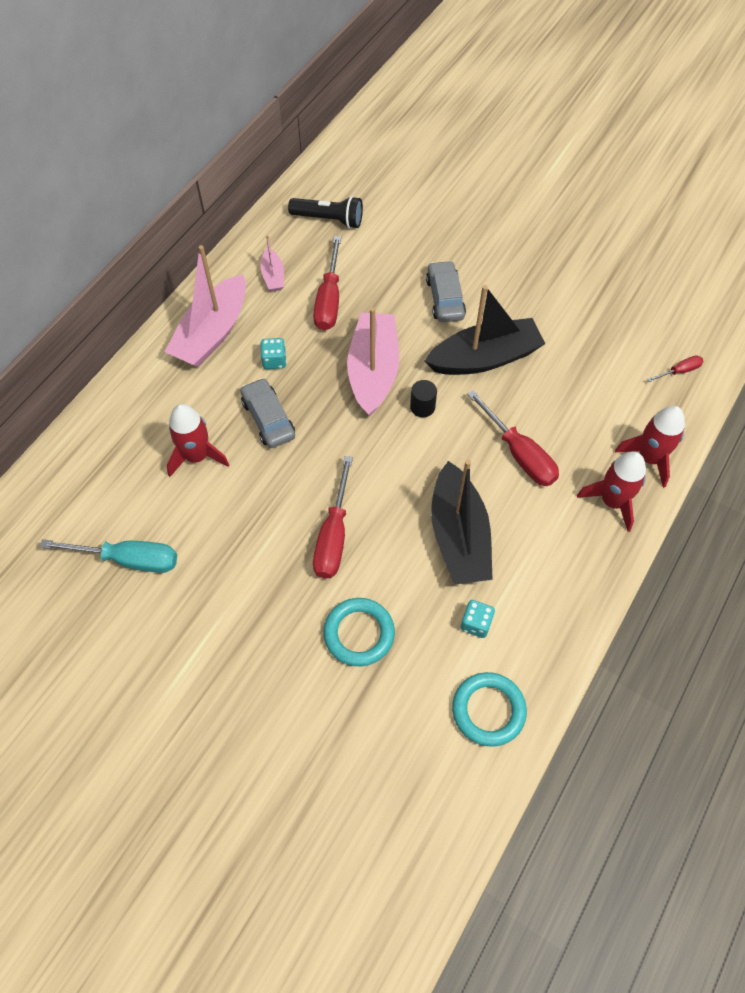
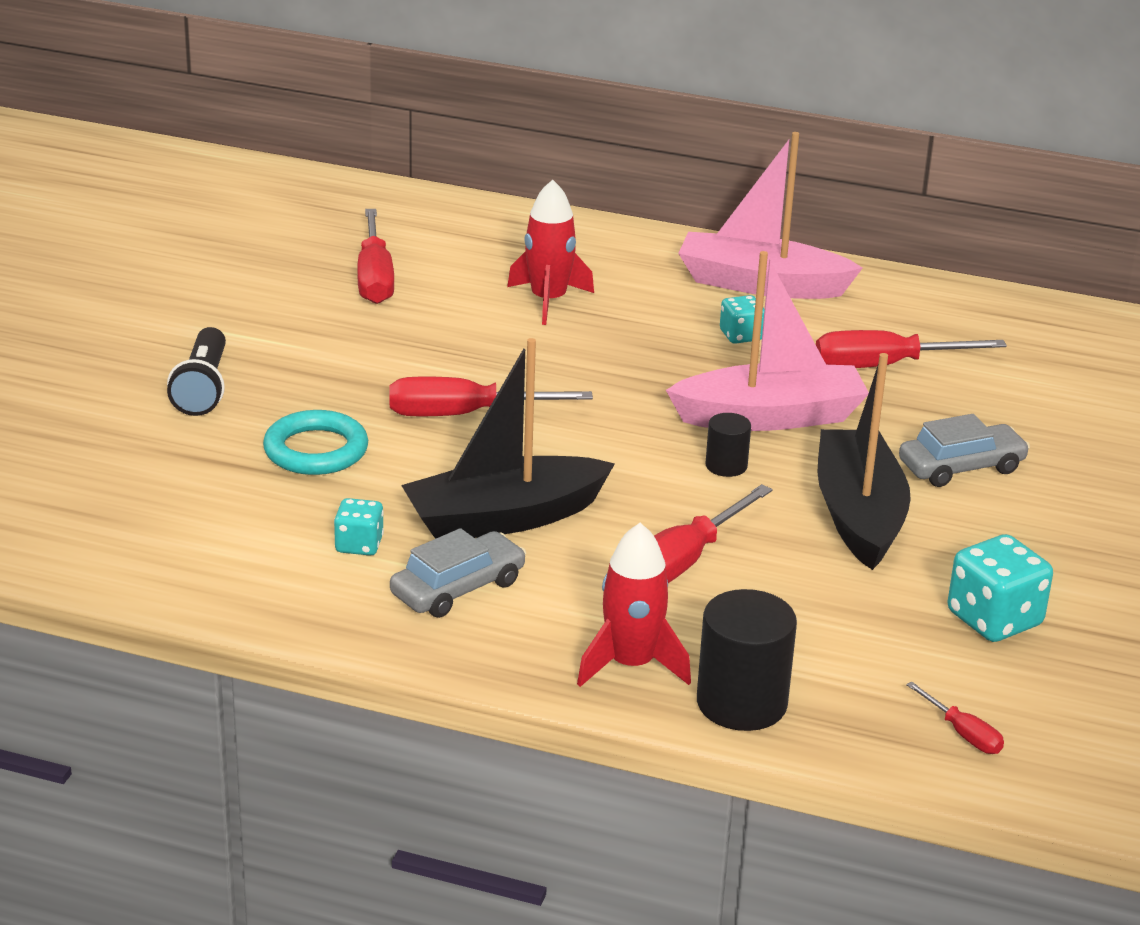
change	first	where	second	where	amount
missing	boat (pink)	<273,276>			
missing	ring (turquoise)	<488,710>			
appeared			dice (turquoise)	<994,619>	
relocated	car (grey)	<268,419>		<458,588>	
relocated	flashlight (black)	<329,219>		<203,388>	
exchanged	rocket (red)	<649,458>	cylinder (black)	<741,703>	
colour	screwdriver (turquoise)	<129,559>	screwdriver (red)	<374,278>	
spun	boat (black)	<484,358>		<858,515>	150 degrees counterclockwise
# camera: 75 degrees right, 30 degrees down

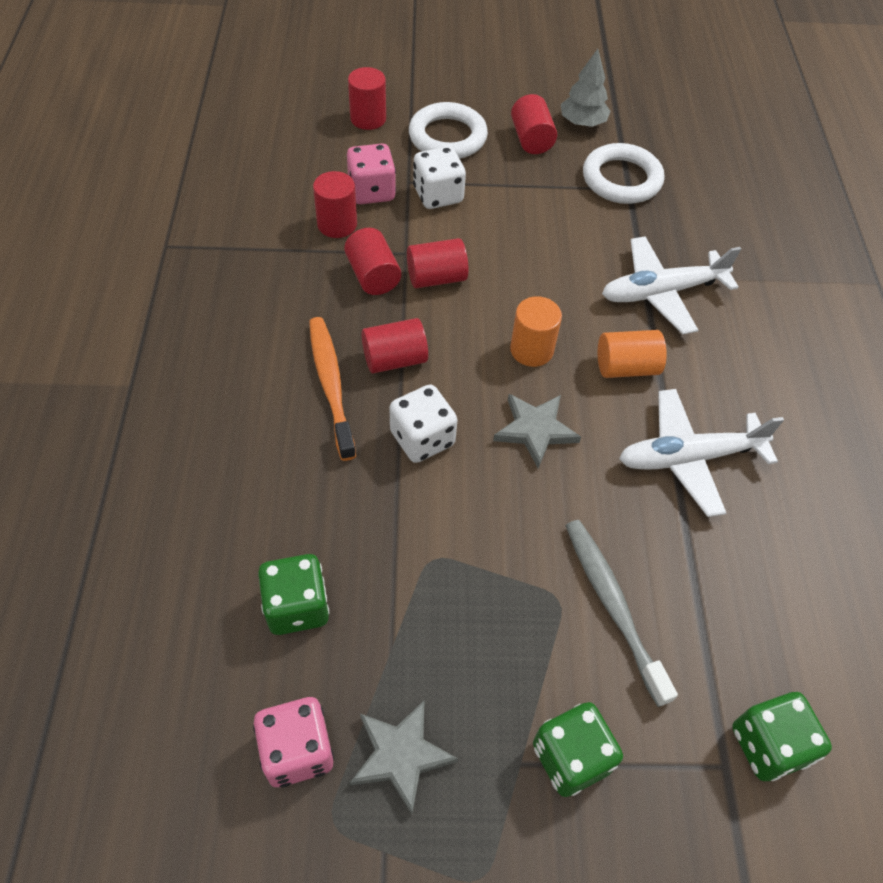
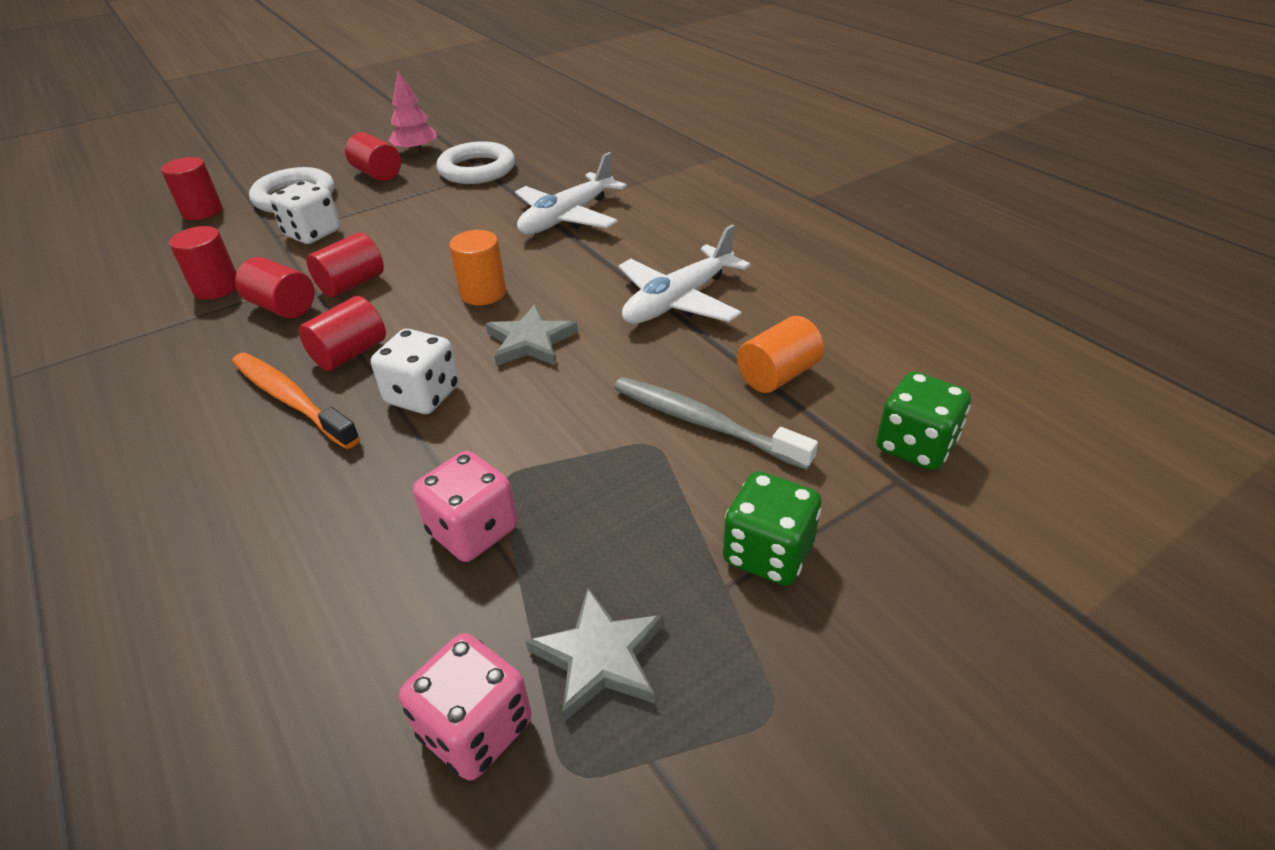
change	first	where	second	where	amount
missing	dice (green)	<297,606>			
relocated	dice (pink)	<372,192>		<473,530>	
relocated	cylinder (orange)	<626,367>		<778,375>	
colour	tree (grey)	<582,123>	tree (pink)	<416,151>	
# camera: 30 degrees left, 15 degrees down

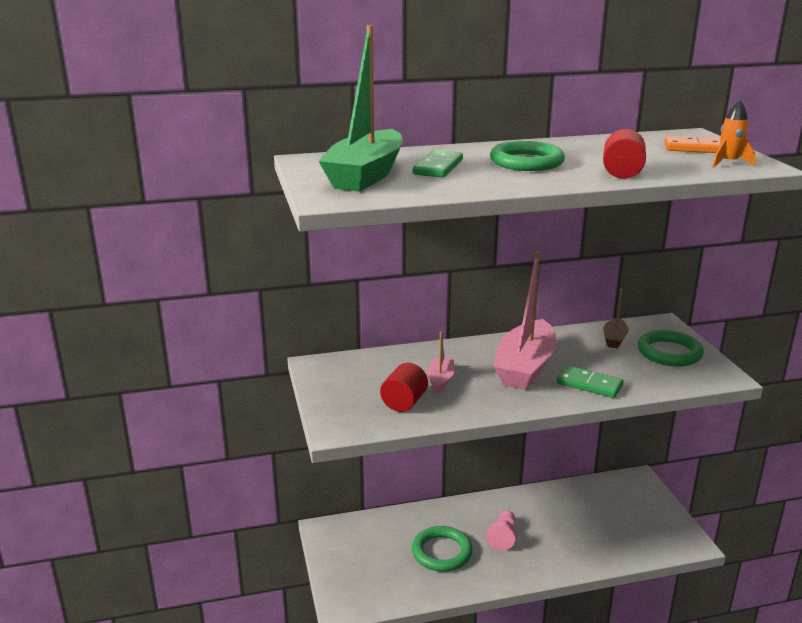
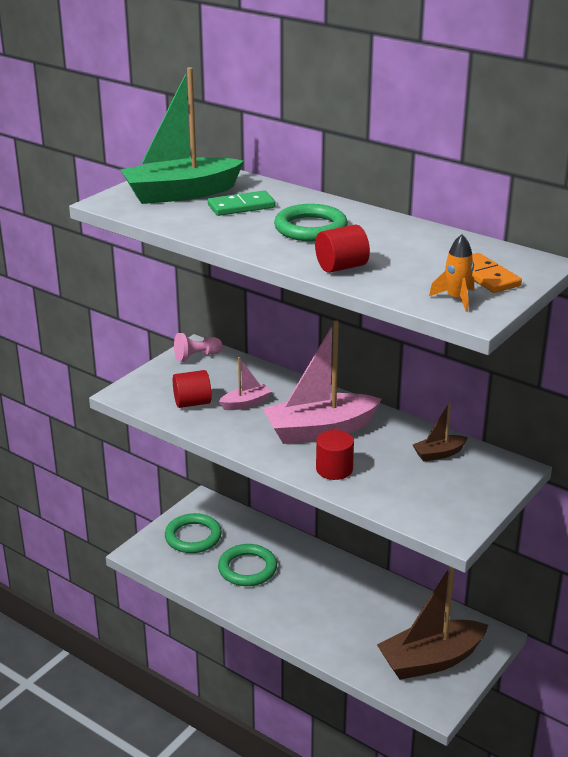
change	first	where	second	where	amount
appeared			boat (brown)	<431,660>	
relocated	pawn (pink)	<503,537>		<196,356>	
relocated	ring (green)	<669,352>		<193,537>	
exchanged	domino (green)	<589,384>	cylinder (red)	<334,469>	
# camera: 50 degrees right, 5 degrees up

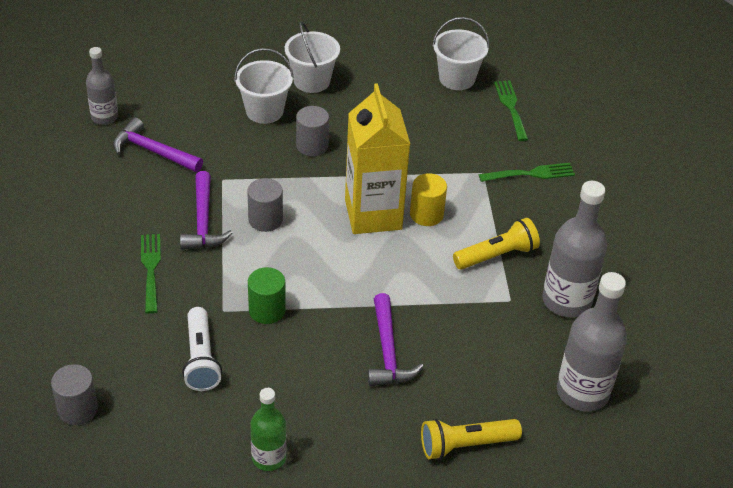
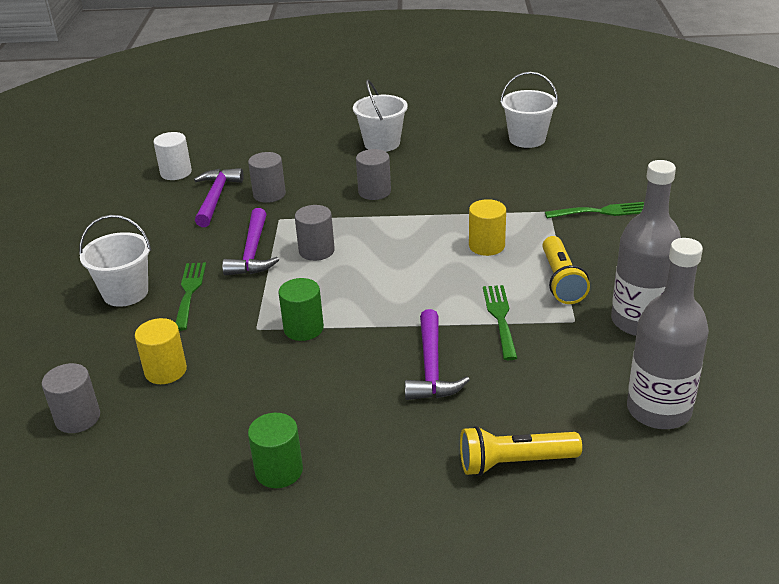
change	first	where	second	where	amount
missing	flashlight (white)	<201,358>			
missing	carton (yellow)	<373,214>			
appeared			cylinder (yellow)	<165,371>	
appeared			cylinder (grey)	<269,194>	
relocated	bucket (white)	<264,111>		<125,293>	
relocated	fork (green)	<511,107>		<500,318>	
exchanged	bottle (grey)	<104,117>	cylinder (white)	<176,173>	
exchanged	bottle (green)	<269,458>	cylinder (green)	<279,471>	
spun	hammer (purple)	<153,151>		<216,198>	60 degrees clockwise
spun	flashlight (yellow)	<496,255>		<561,281>	105 degrees clockwise
# camera: 10 degrees right, 10 degrees down

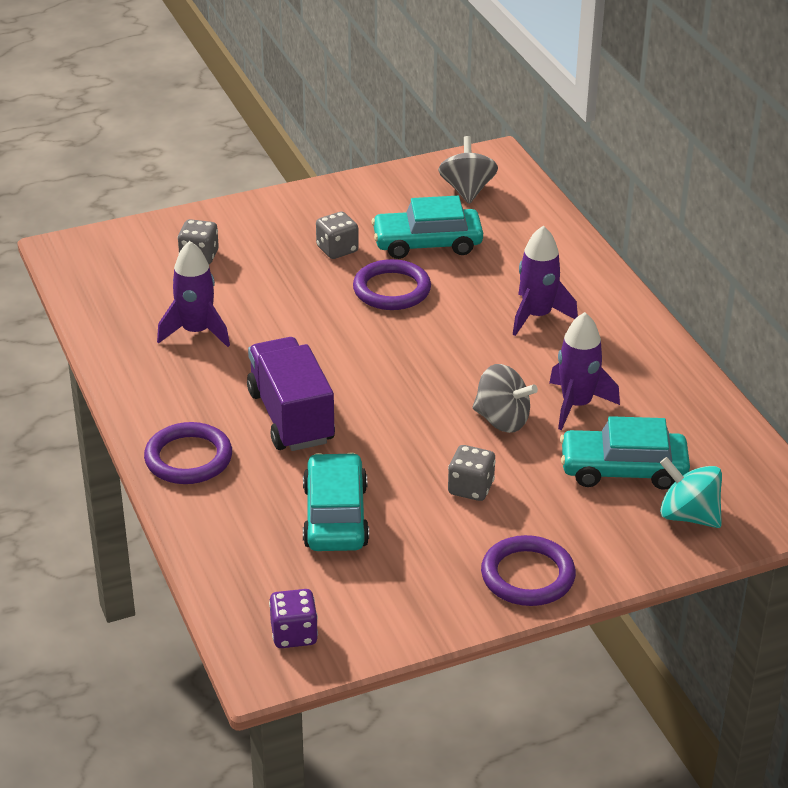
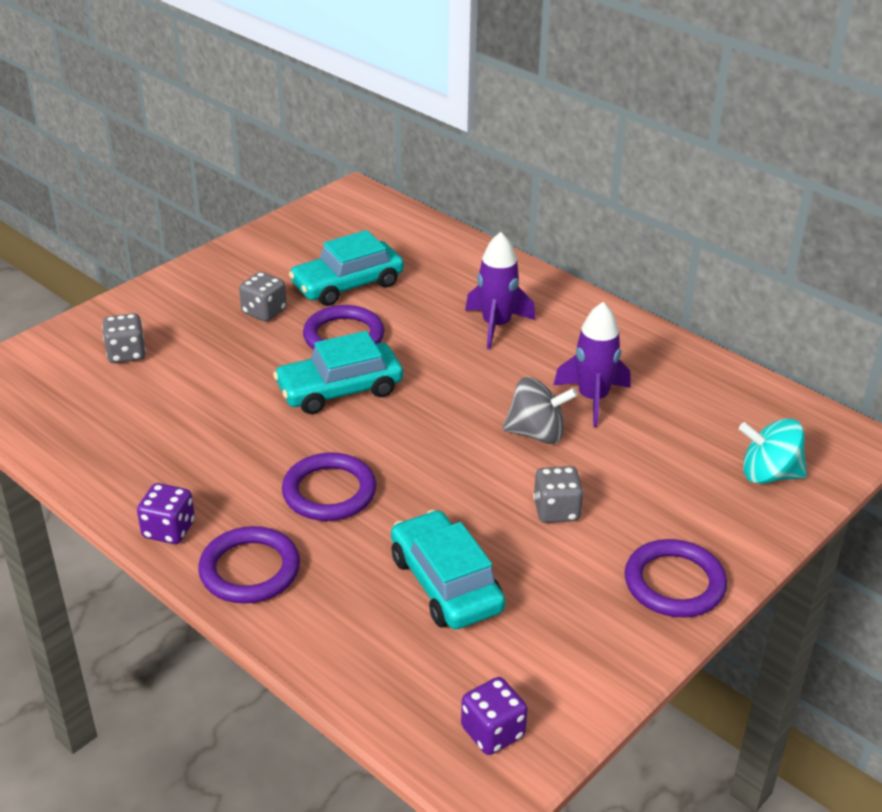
change	first	where	second	where	amount
missing	rocket (purple)	<196,332>			
missing	spinning top (grey)	<467,190>			
appeared			dice (purple)	<169,530>	
relocated	car (turquoise)	<623,469>		<339,390>	
exchanged	truck (purple)	<291,417>	ring (purple)	<329,492>	
# camera: 25 degrees left, 0 degrees up

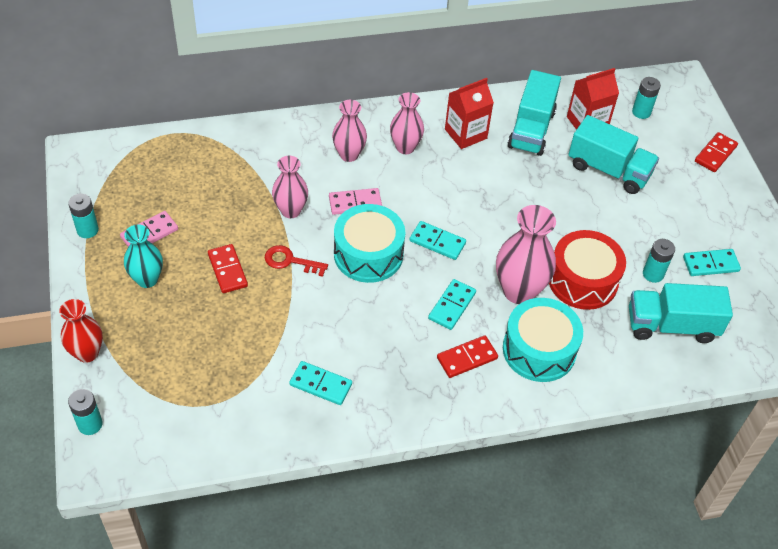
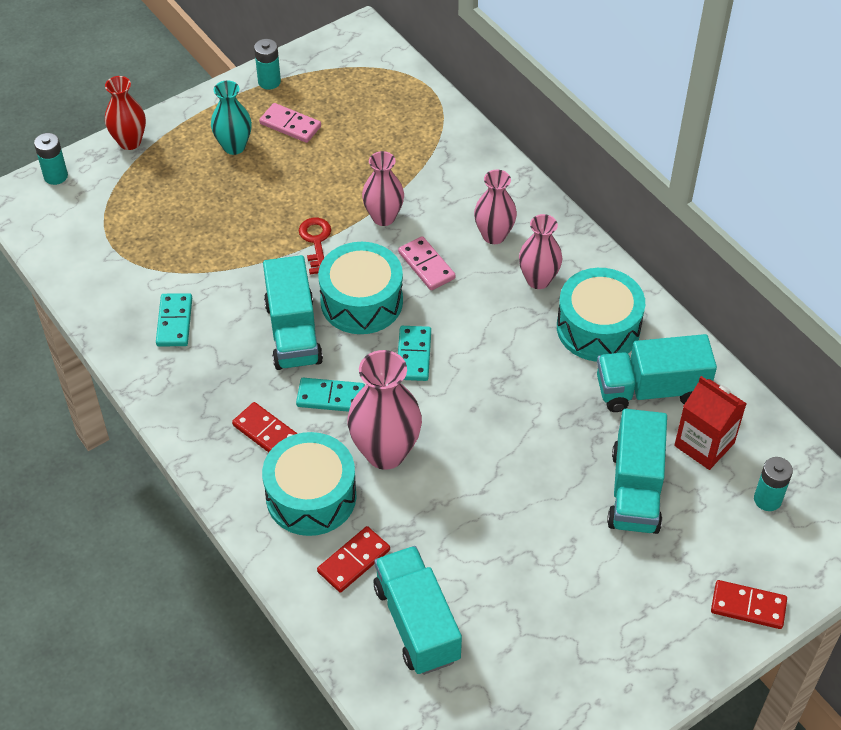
change	first	where	second	where	amount
missing	drum (red)	<582,280>			
missing	battery (turquoise)	<653,274>			
missing	domino (turquoise)	<710,264>			
appeared			truck (turquoise)	<293,332>	
relocated	domino (red)	<227,270>		<354,561>	
exchanged	carton (red)	<465,134>	drum (turquoise)	<598,328>	
# camera: 70 degrees right, 0 degrees up

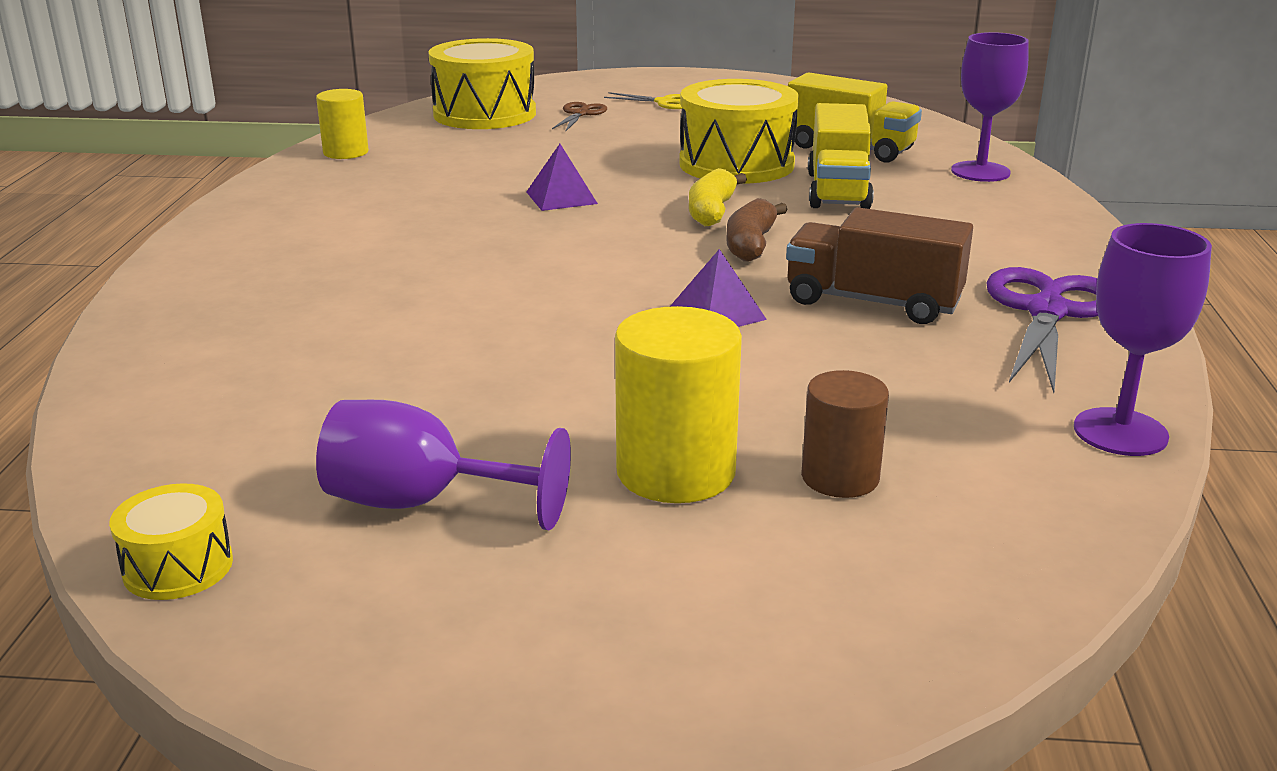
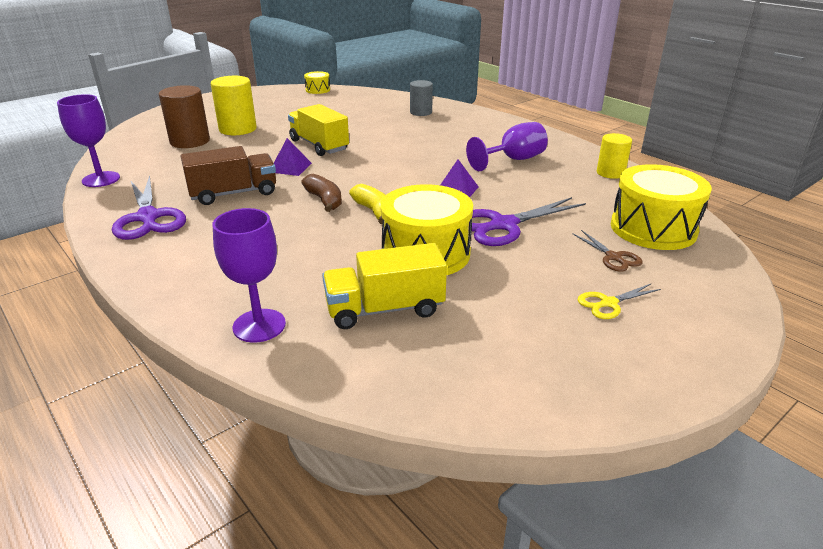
change	first	where	second	where	amount
appeared			cylinder (grey)	<421,112>	
appeared			scissors (purple)	<503,225>	
relocated	goblet (purple)	<421,503>		<513,160>	
relocated	truck (yellow)	<838,190>		<319,145>	
size	cylinder (brown)	<840,477>		<190,141>	x1.55
# camera: 135 degrees right, 5 degrees up

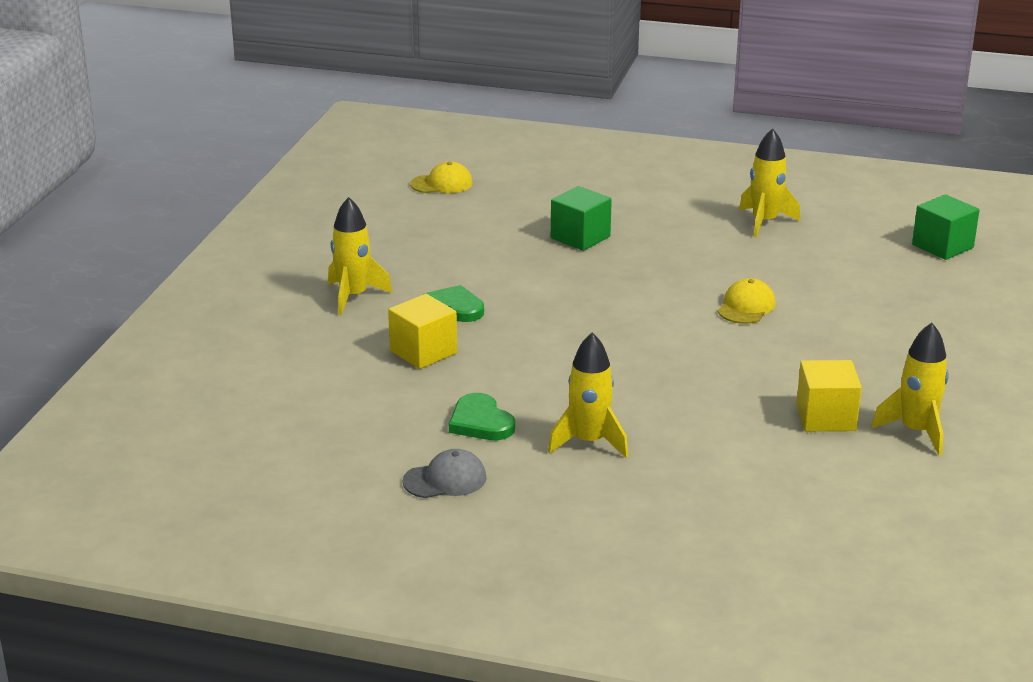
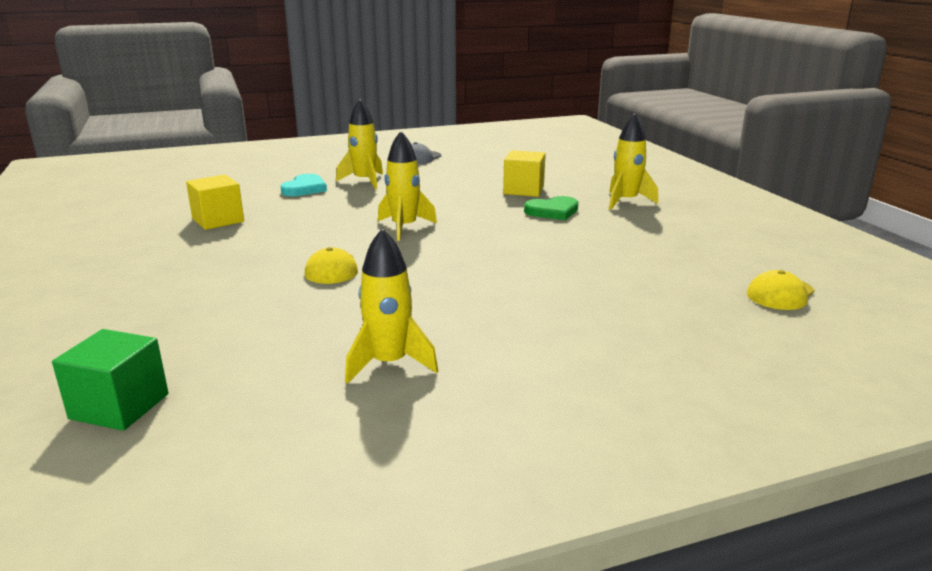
change	first	where	second	where	amount
missing	heart (green)	<480,422>			
missing	cube (green)	<580,237>			
appeared			heart (turquoise)	<304,188>	
relocated	rocket (yellow)	<916,431>		<404,228>	
# camera: 145 degrees right, 5 degrees down

